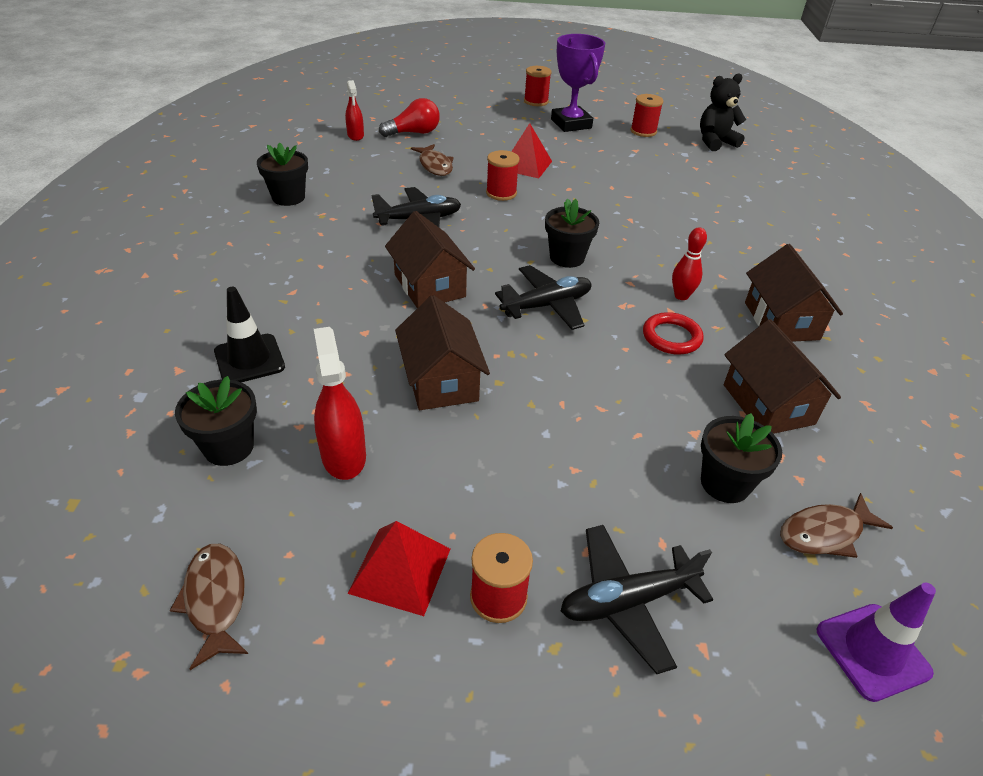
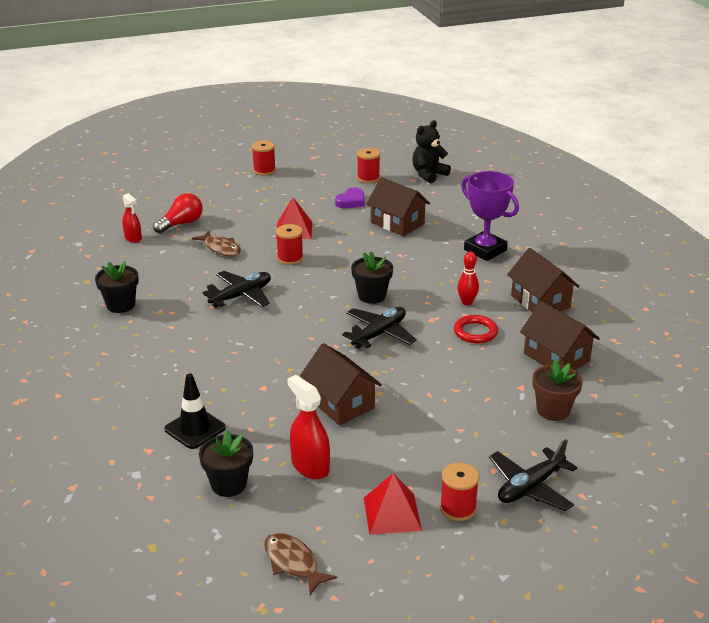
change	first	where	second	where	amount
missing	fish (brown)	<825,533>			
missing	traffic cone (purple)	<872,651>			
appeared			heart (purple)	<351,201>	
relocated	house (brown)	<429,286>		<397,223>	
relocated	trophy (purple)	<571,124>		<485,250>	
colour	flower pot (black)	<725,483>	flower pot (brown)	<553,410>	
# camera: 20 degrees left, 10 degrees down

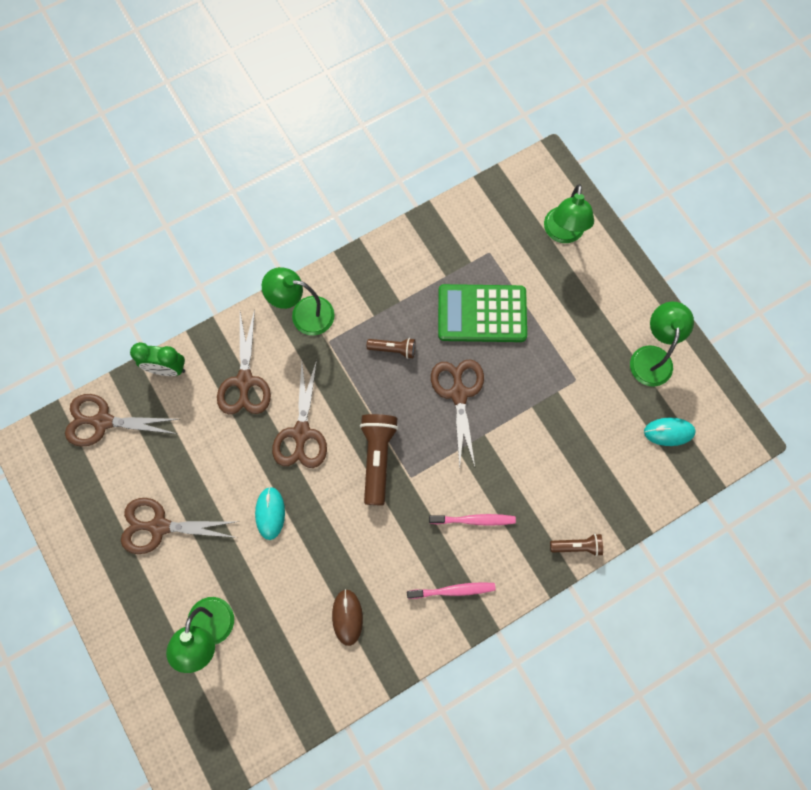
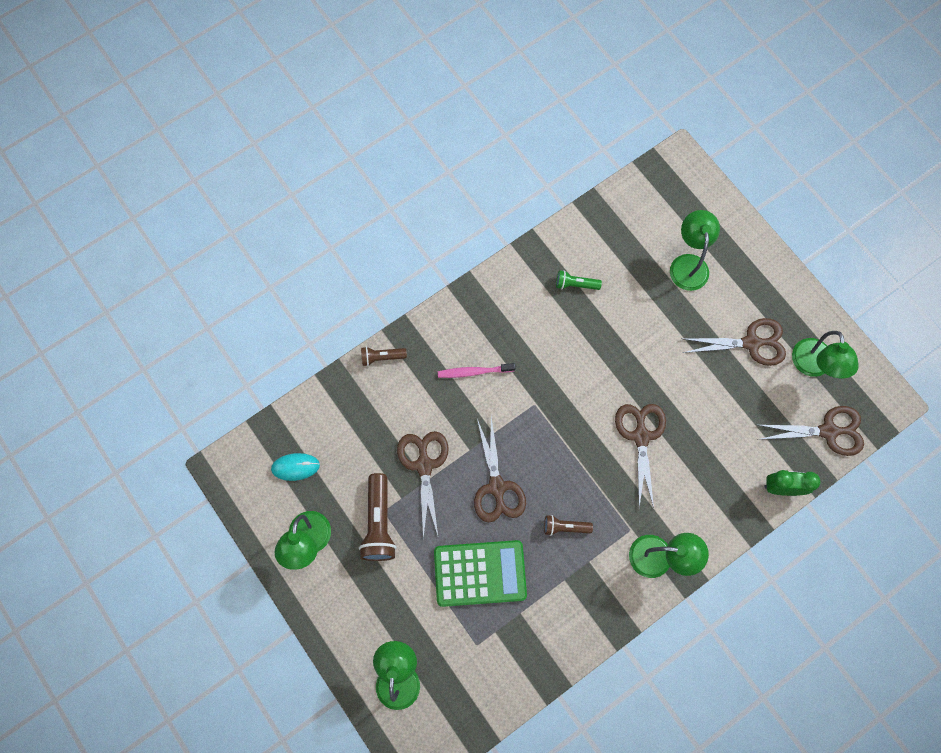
change	first	where	second	where	amount
missing	mouse (turquoise)	<270,513>			
missing	toothbrush (pink)	<453,590>			
appeared			lamp (green)	<813,366>	
relocated	scissors (brown)	<245,381>		<424,465>	
relocated	flashlight (brown)	<377,458>		<379,523>	
exchanged	mouse (brown)	<347,617>	flashlight (green)	<575,284>	
# camera: 175 degrees right, 0 degrees up

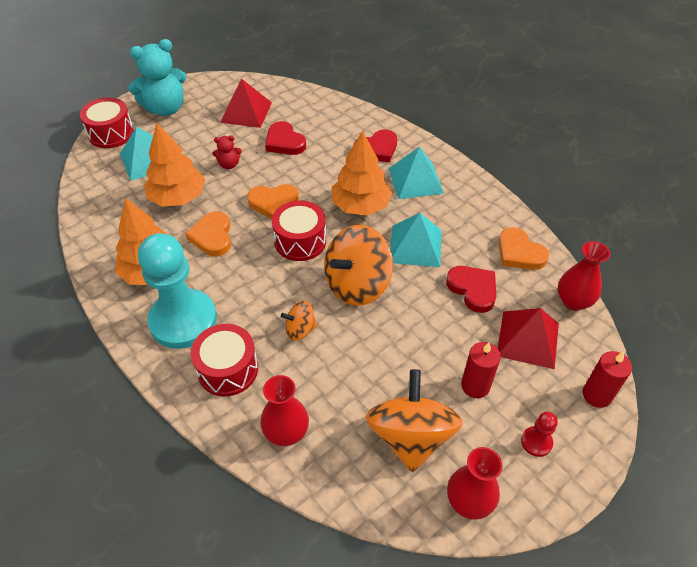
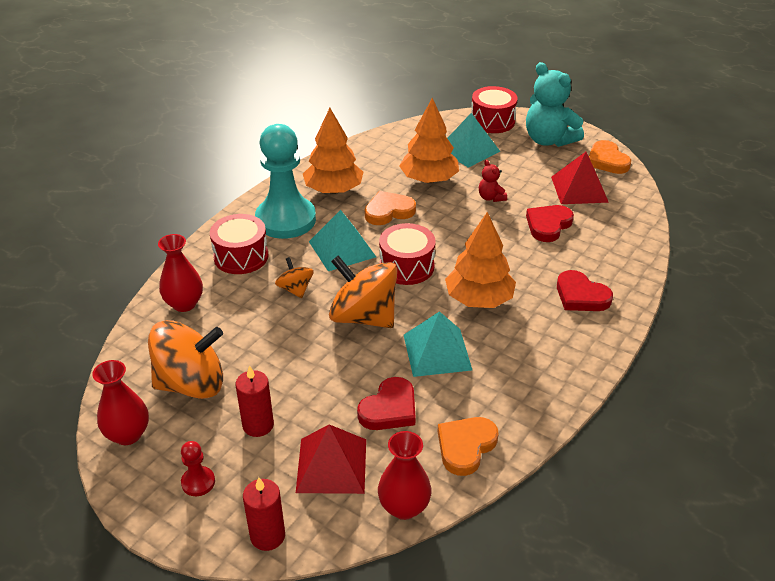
change	first	where	second	where	amount
relocated	heart (orange)	<273,203>		<607,161>	
relocated	pyramid (turquoise)	<415,180>		<342,249>	
# camera: 75 degrees right, 10 degrees down

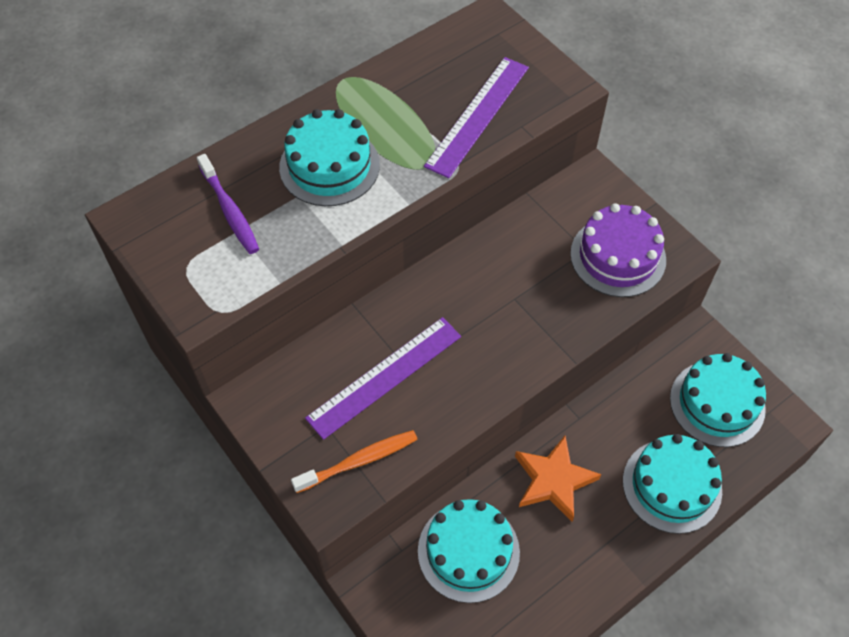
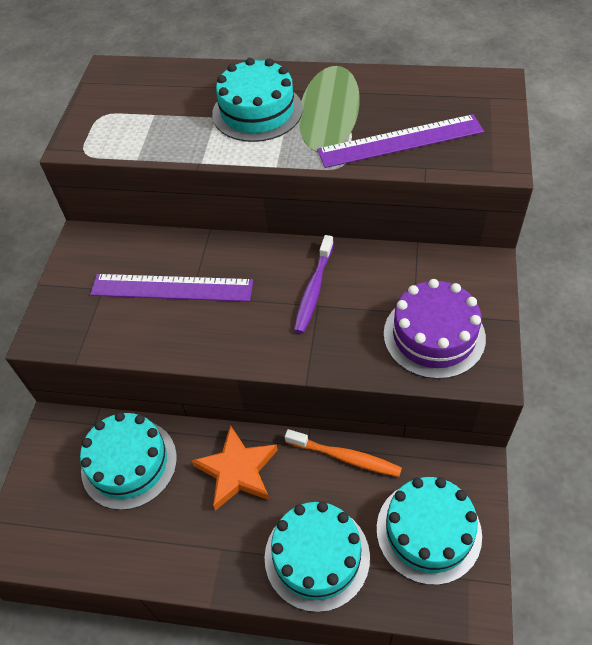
change	first	where	second	where	amount
relocated	toothbrush (purple)	<229,210>		<314,289>	
relocated	toothbrush (orange)	<358,461>		<345,457>	
# camera: 50 degrees right, 5 degrees down

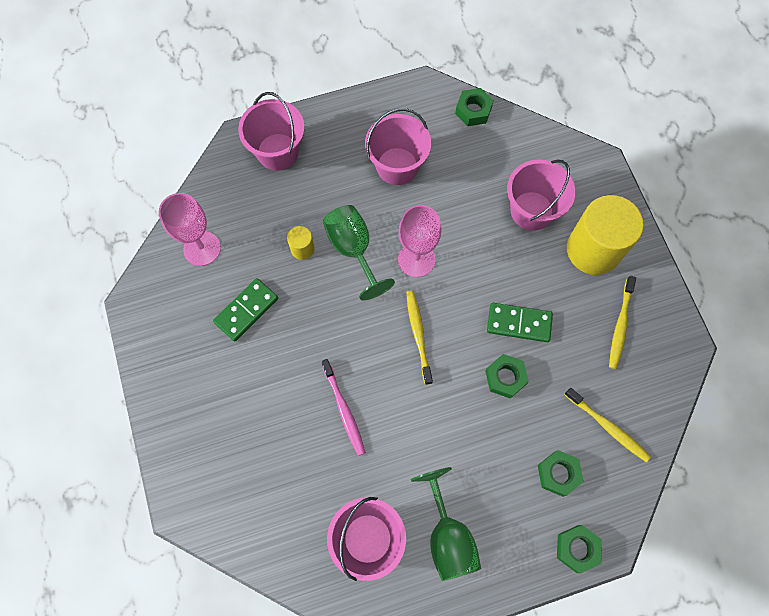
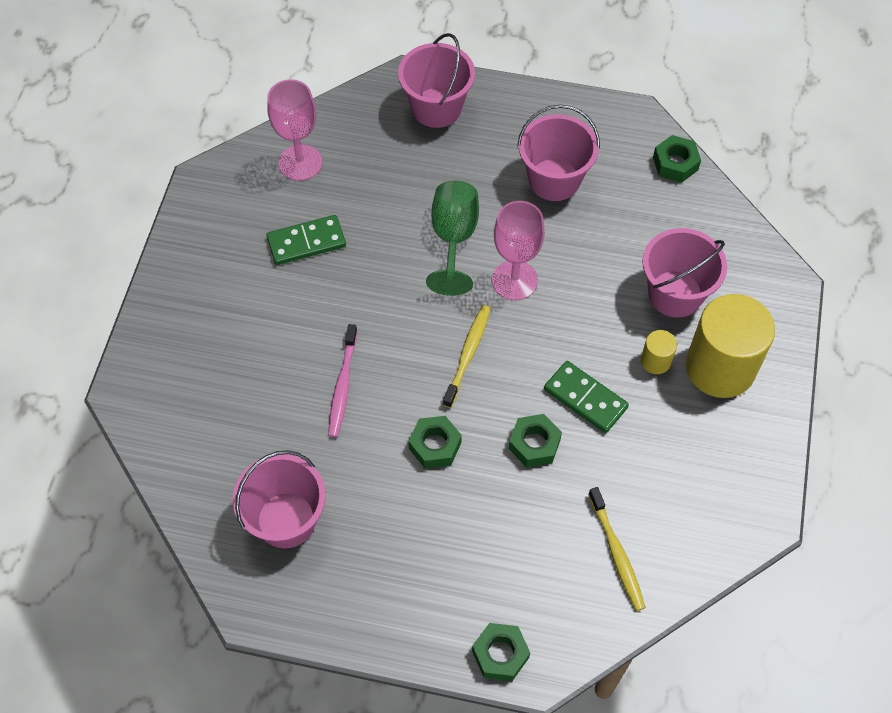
change	first	where	second	where	amount
missing	goblet (green)	<447,536>			
missing	toothbrush (yellow)	<620,326>			
relocated	cylinder (yellow)	<302,249>		<655,361>	
relocated	nut (green)	<558,474>		<435,445>	
# camera: 30 degrees right, 10 degrees down

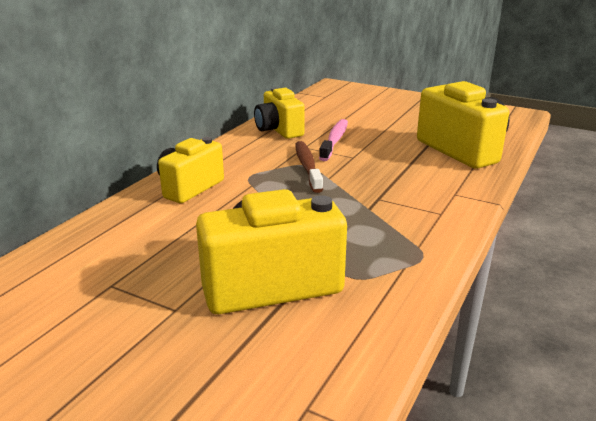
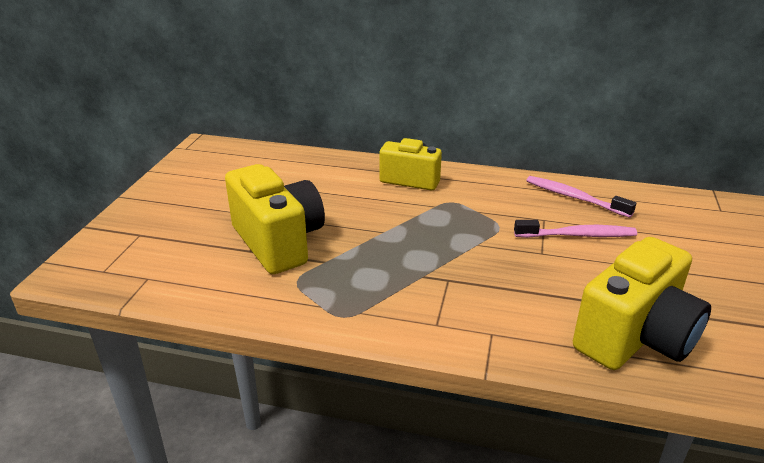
change	first	where	second	where	amount
missing	toothbrush (brown)	<307,166>			
exchanged	camera (yellow)	<279,130>	toothbrush (pink)	<574,197>	
# camera: 75 degrees right, 5 degrees up

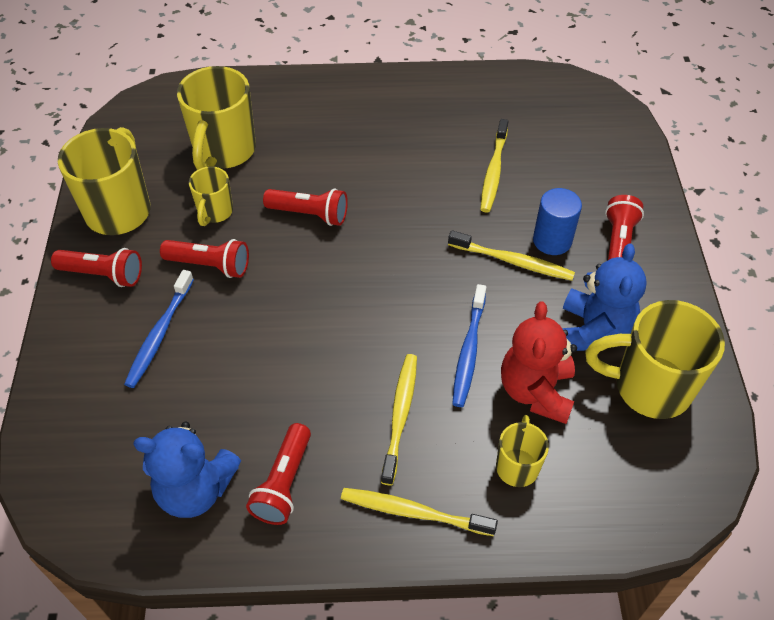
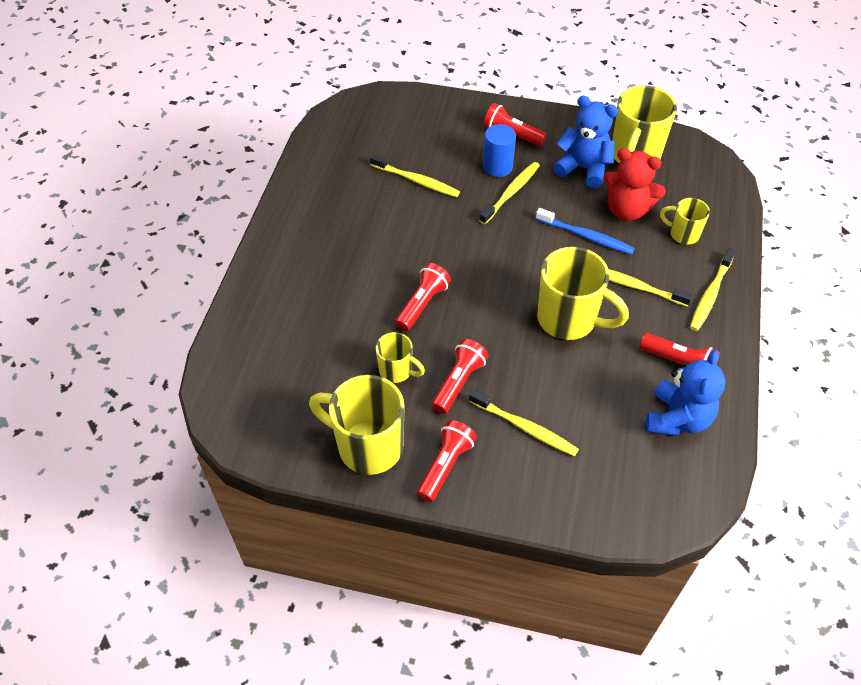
change	first	where	second	where	amount
relocated	mug (yellow)	<224,151>		<569,319>	
colour	toothbrush (blue)	<160,334>	toothbrush (yellow)	<524,427>	
# camera: 75 degrees left, 0 degrees up

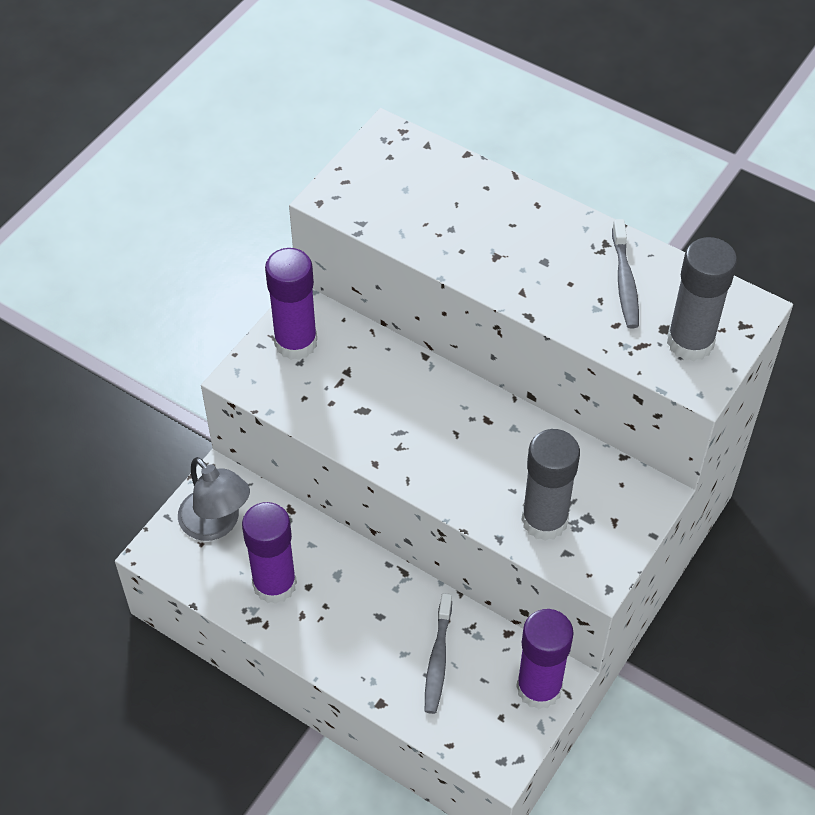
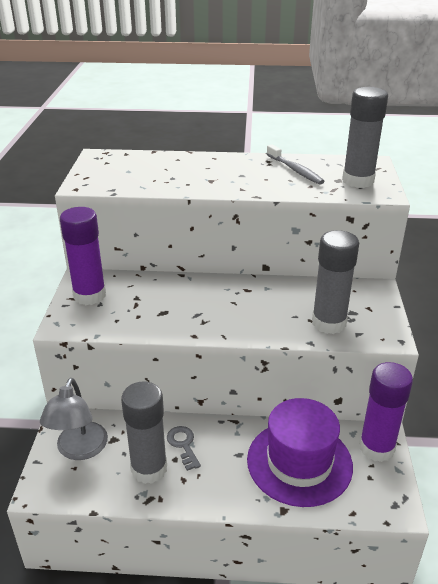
change	first	where	second	where	amount
appeared			key (grey)	<183,445>	
exchanged	toothbrush (grey)	<438,660>	hat (purple)	<299,462>	
colour	glue stick (purple)	<274,584>	glue stick (grey)	<149,468>	
spun	lamp (grey)	<216,524>		<79,450>	75 degrees clockwise
# camera: 30 degrees left, 20 degrees down

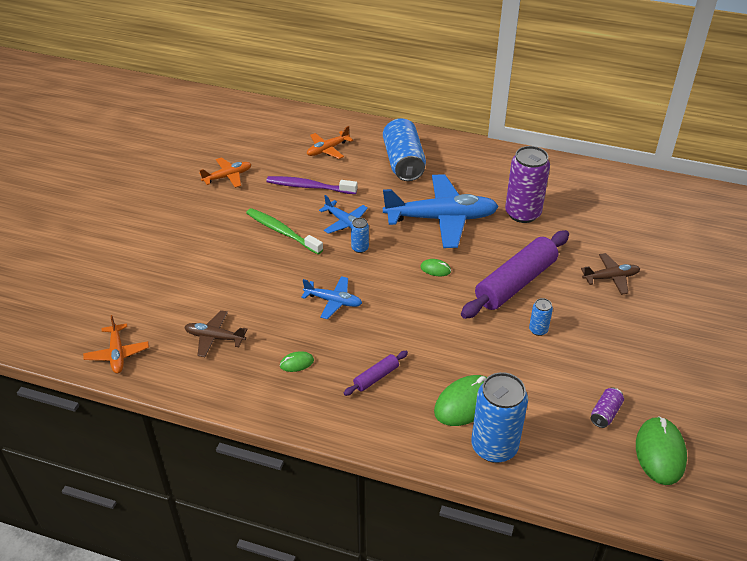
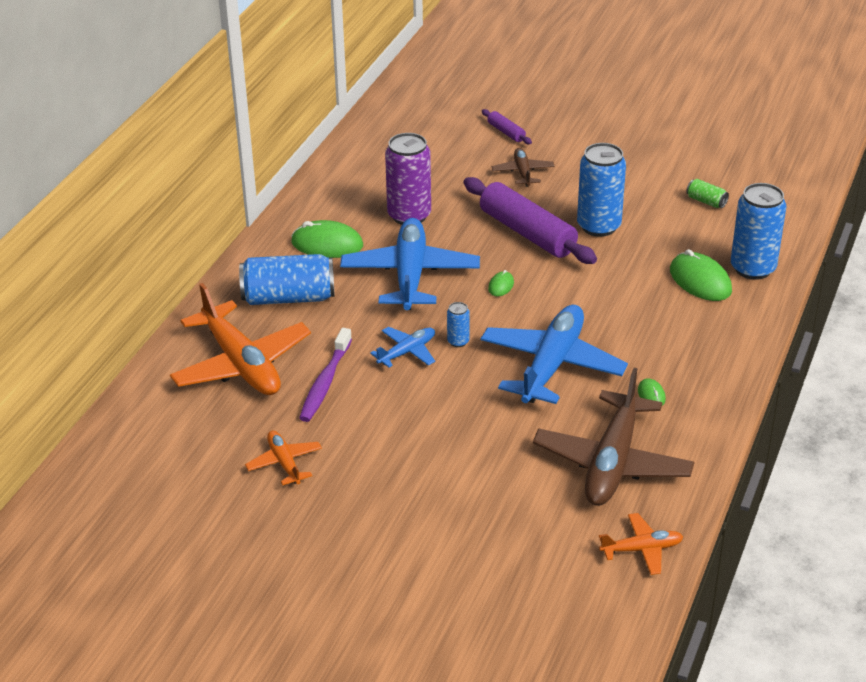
change	first	where	second	where	amount
missing	toothbrush (green)	<282,232>			
relocated	rolling pin (purple)	<376,377>		<506,132>	
relocated	mouse (green)	<660,452>		<327,244>	
colour	can (purple)	<605,413>	can (green)	<706,201>	
size	plane (brown)	<215,337>		<612,462>	x2.04
size	plane (blue)	<333,301>		<552,365>	x2.04
size	plane (orange)	<327,149>		<241,364>	x2.04
size	can (blue)	<538,330>		<598,226>	x2.19
# camera: 85 degrees left, 5 degrees down

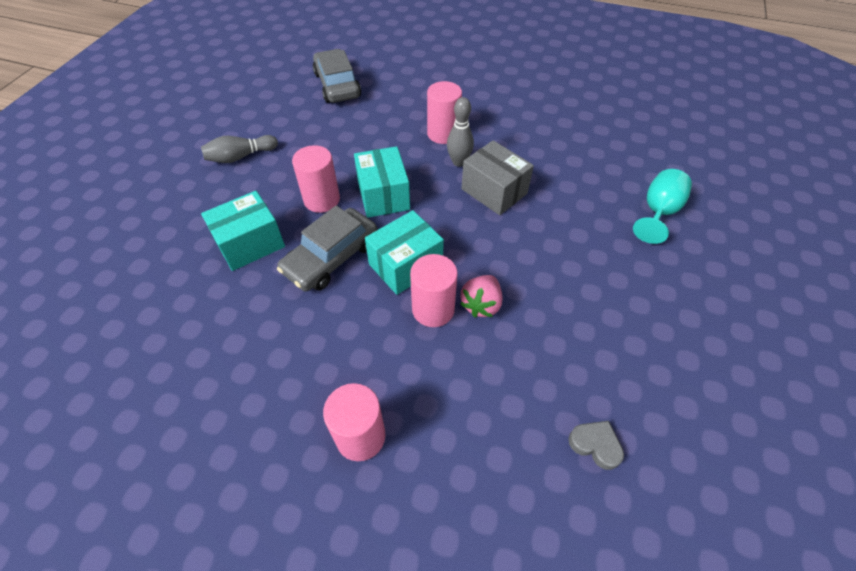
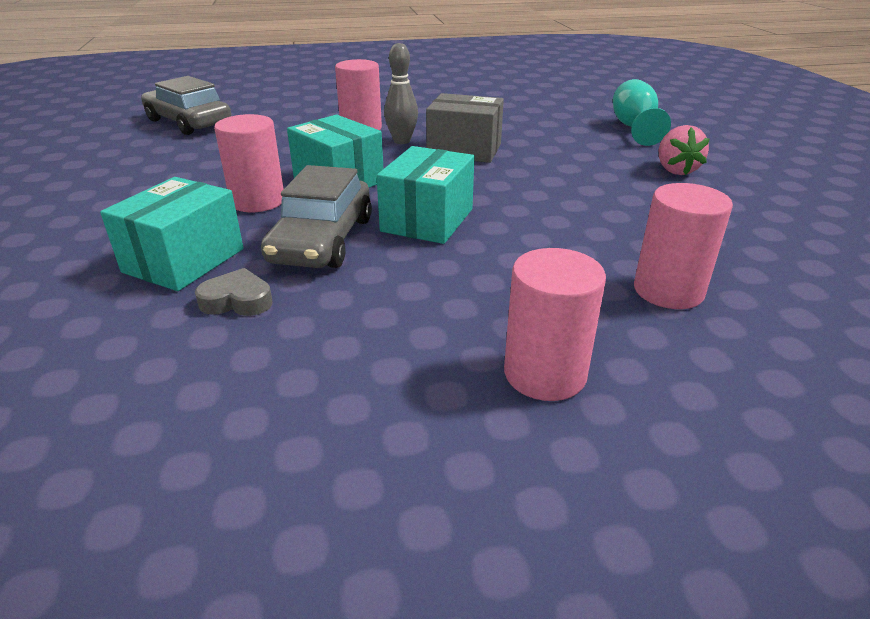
change	first	where	second	where	amount
missing	bowling pin (grey)	<240,157>			
relocated	cylinder (pink)	<433,309>		<668,291>	
relocated	strawberry (pink)	<481,304>		<675,170>	
relocated	heart (grey)	<595,445>		<237,301>	
# camera: 30 degrees left, 20 degrees down

